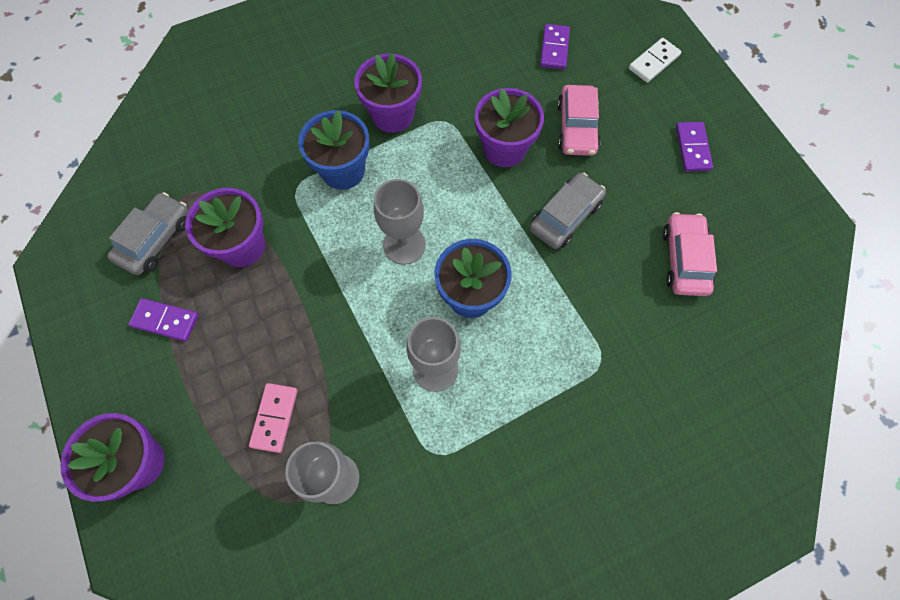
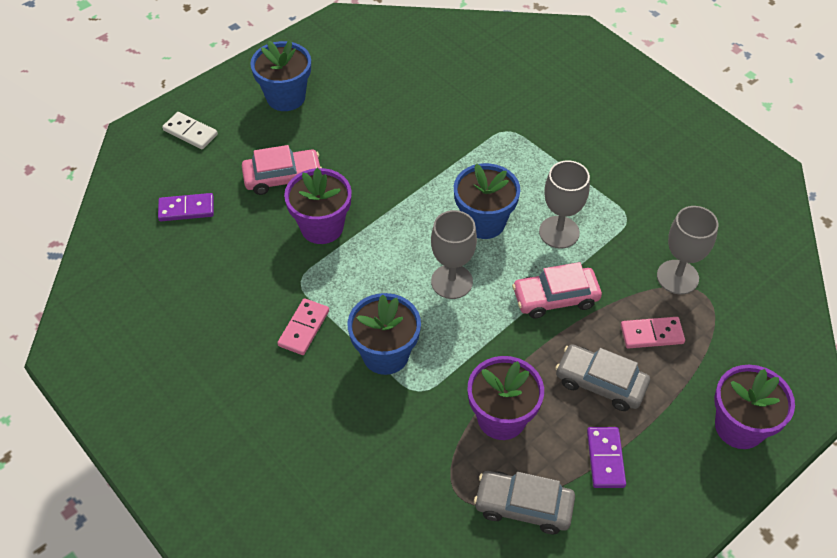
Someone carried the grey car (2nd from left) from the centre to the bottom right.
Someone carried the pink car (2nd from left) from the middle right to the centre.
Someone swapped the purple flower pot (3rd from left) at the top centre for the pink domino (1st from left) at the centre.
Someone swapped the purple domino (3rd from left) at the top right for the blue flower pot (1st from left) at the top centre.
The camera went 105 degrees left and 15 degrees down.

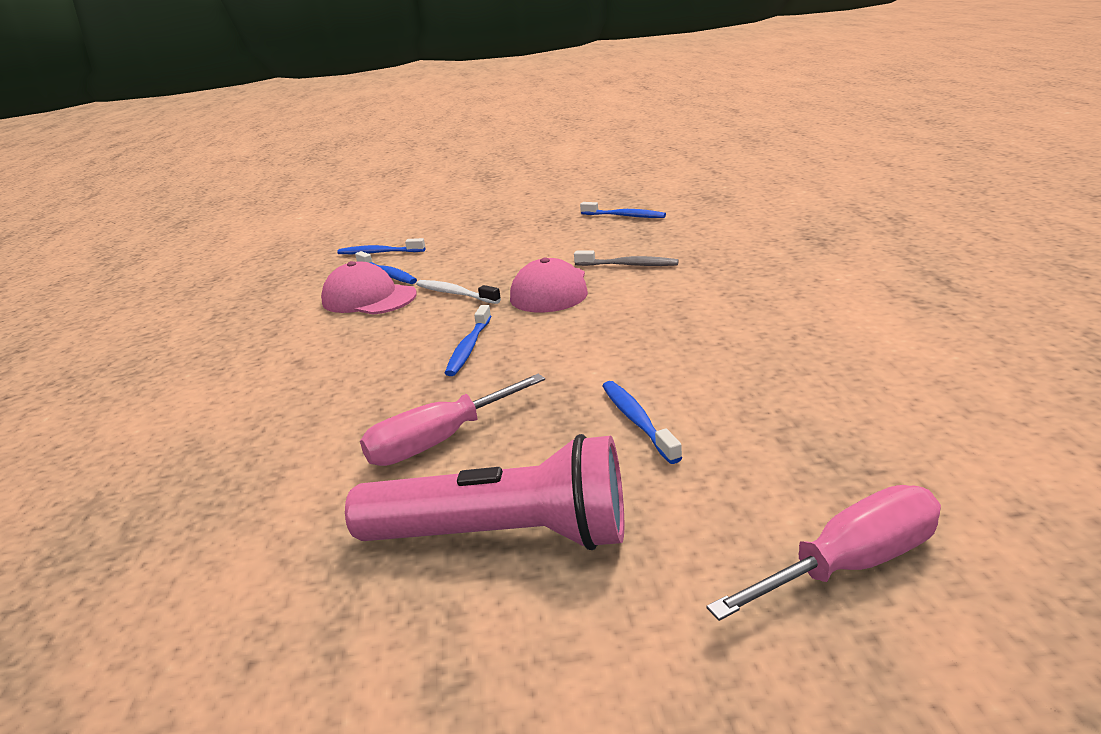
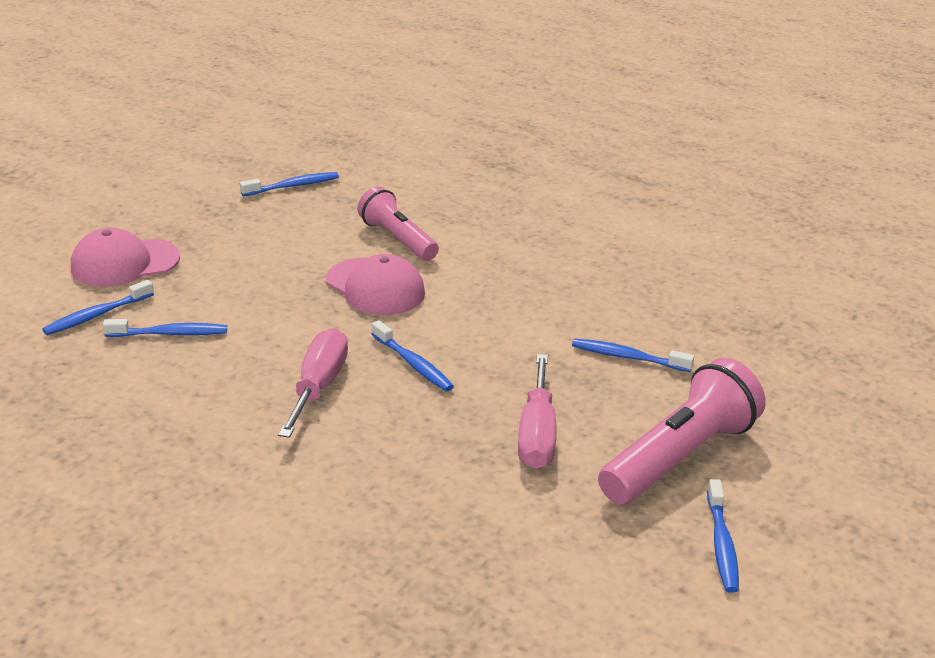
Someone took away the white toothbrush at the centre.
Someone put down the blue toothbrush (6th from left) at the bottom right.
Someone carried the pink cap (1st from left) from the centre to the middle left.
Someone carried the pink screwdriver (2nd from left in the first image) from the bottom right to the centre.
Someone swapped the grey toothbrush at the centre for the pink flashlight (1st from left) at the centre.
The camera went 55 degrees left and 5 degrees up.

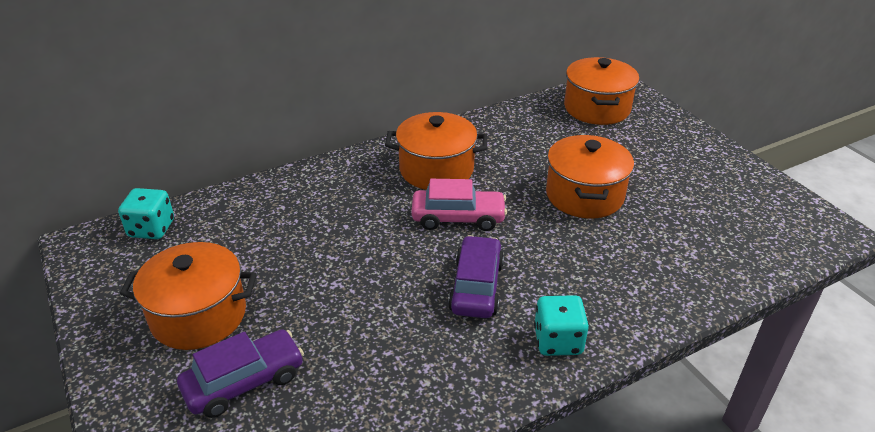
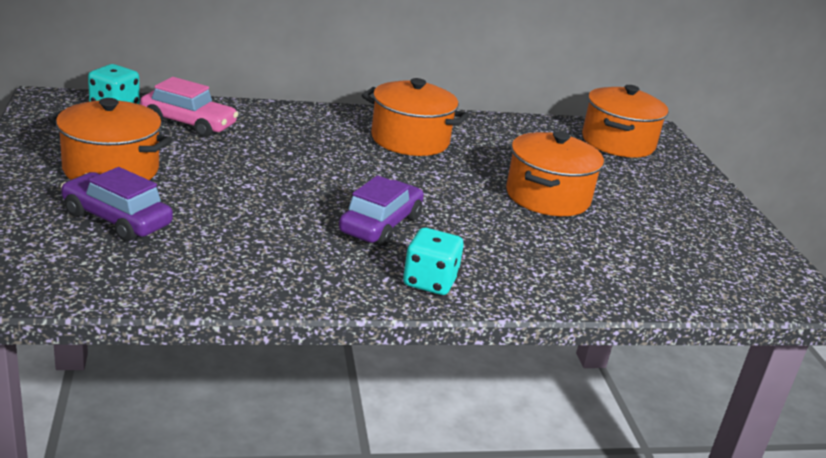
Someone carried the pink car from the centre to the top left.
Someone rotated the purple car (1st from left) at the bottom left by 135 degrees counterclockwise.
The camera went 15 degrees right and 10 degrees down.

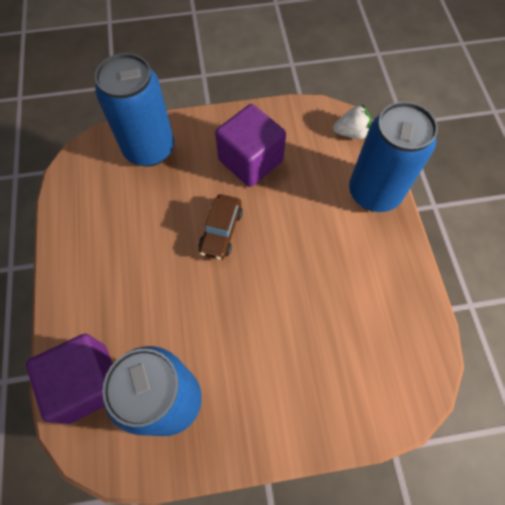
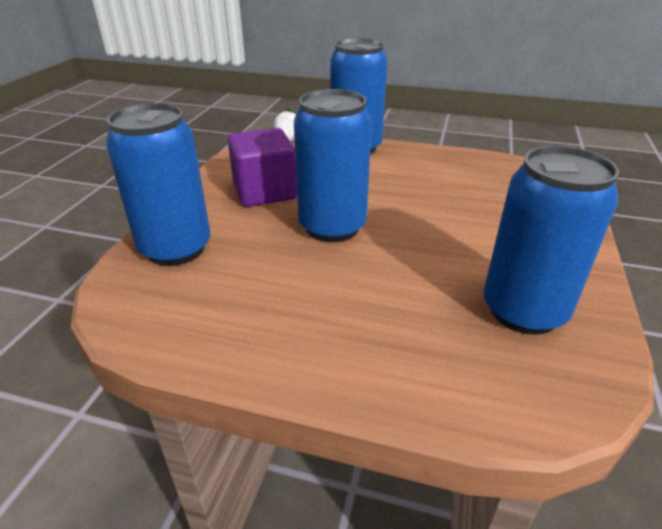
Someone took away the purple cube (1st from left) at the bottom left.
Someone swapped the brown car at the centre for the blue can (2nd from left) at the top centre.
The camera went 65 degrees left and 30 degrees down.

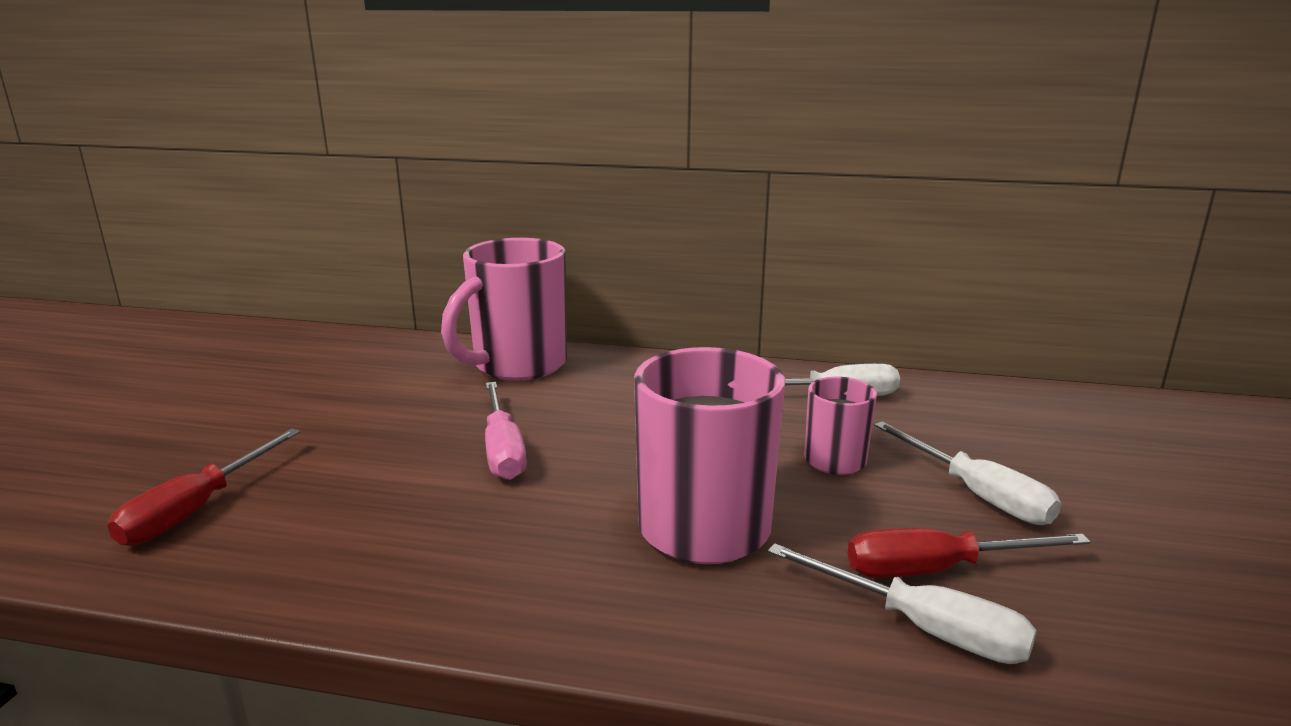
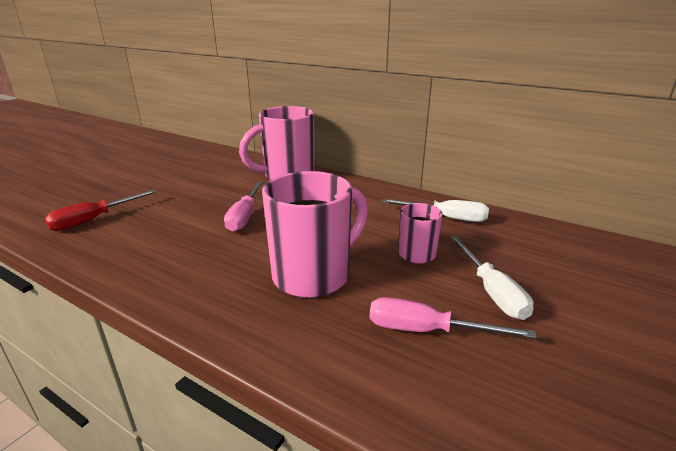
Someone took away the white screwdriver (2nd from left) at the bottom right.
Someone repainted the red screwdriver (2nd from left) at the bottom right, which became the pink screwdriver (2nd from left) at the bottom right.
The camera went 20 degrees right and 5 degrees up.

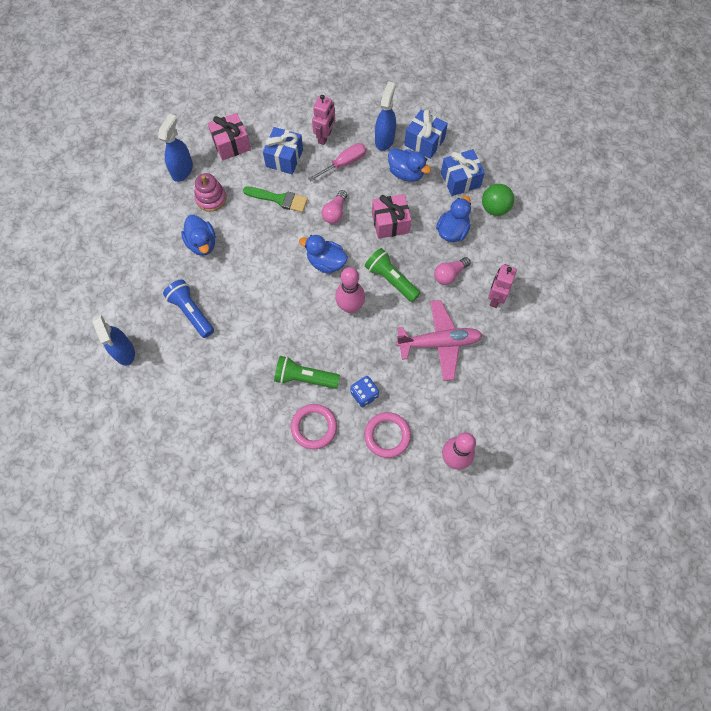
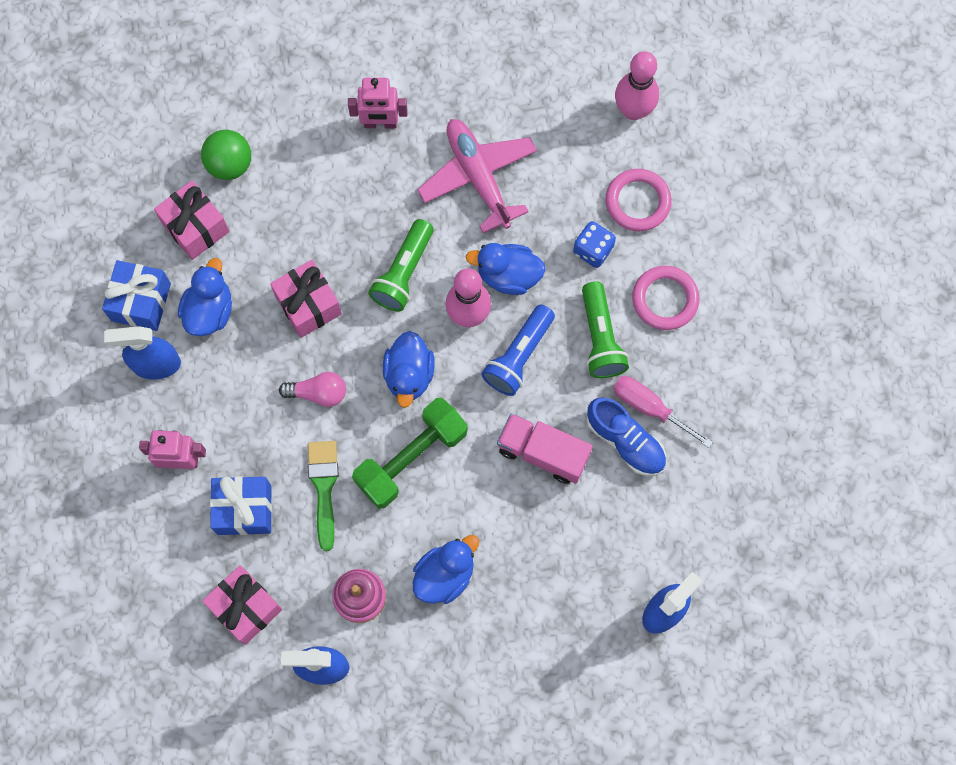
Someone took away the pink light bulb (2nd from left) at the centre.
Someone put down the green dumbbell at the centre.
Someone put down the pink truck at the centre.
Someone put down the blue shoe at the centre.
Someone carried the blue flashlight from the middle left to the centre.
Someone carried the pink screwdriver from the top centre to the middle right.
Someone carried the blue duck (4th from left) from the top centre to the centre.
Someone repainted the blue gift (3rd from left) at the top centre, which became the pink gift (1st from left) at the top left.
The camera went 110 degrees left and 5 degrees up.

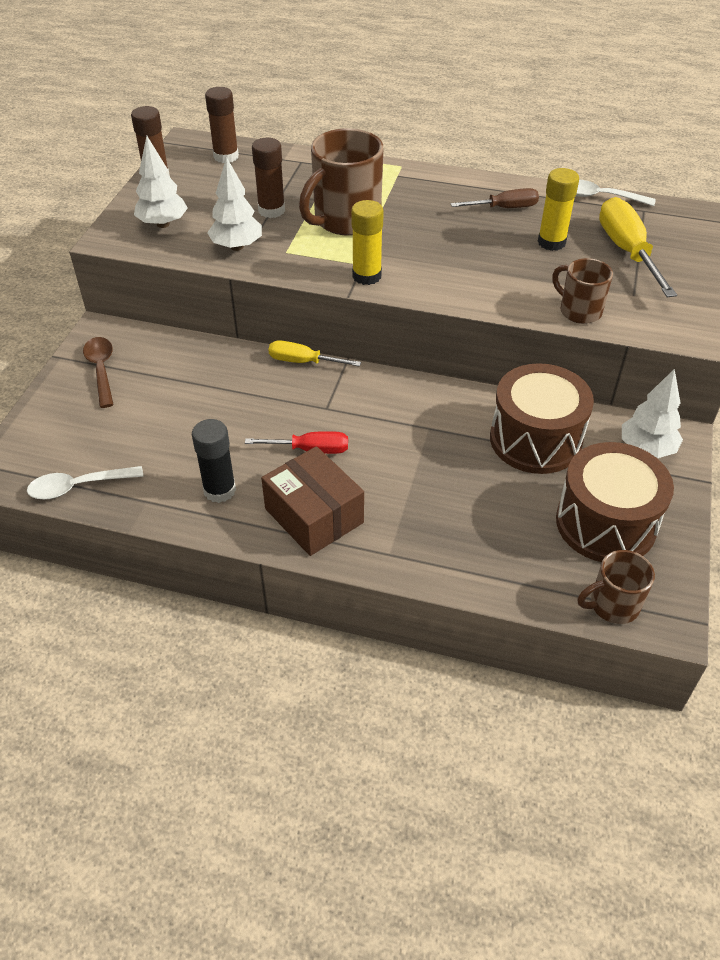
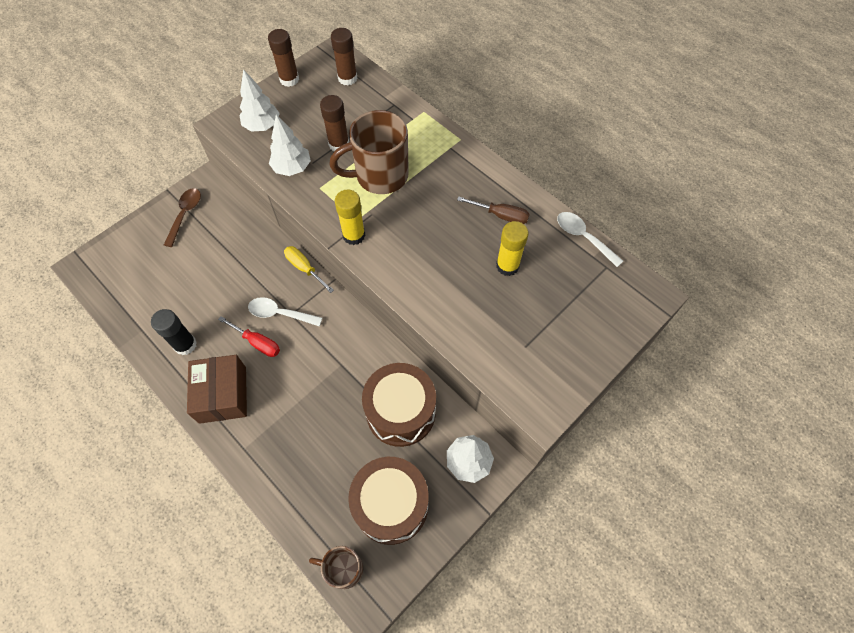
Someone took away the brown mug (2nd from left) at the top right.
Someone took away the yellow screwdriver (2nd from left) at the top right.
Someone carried the white spoon (1st from left) from the middle left to the centre.
The camera went 30 degrees right and 15 degrees up.

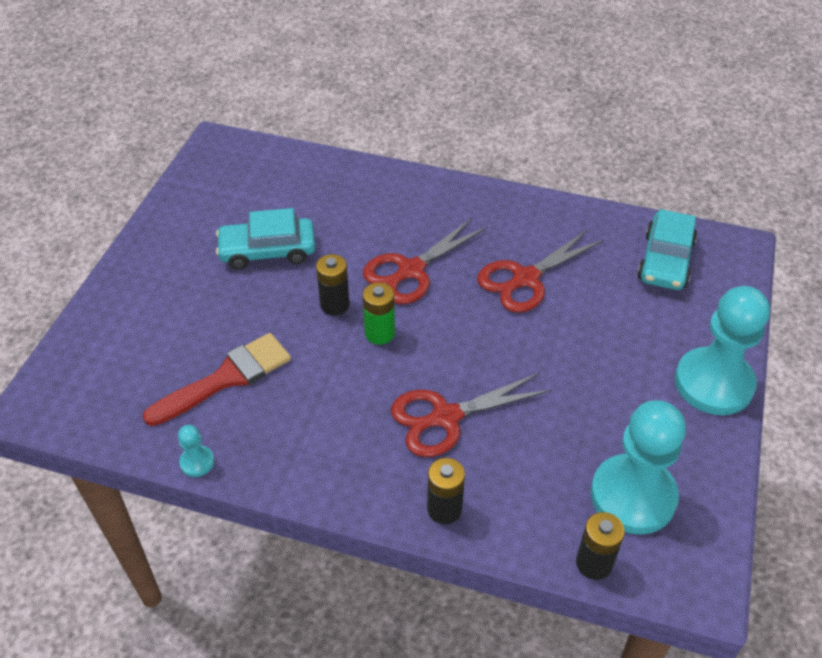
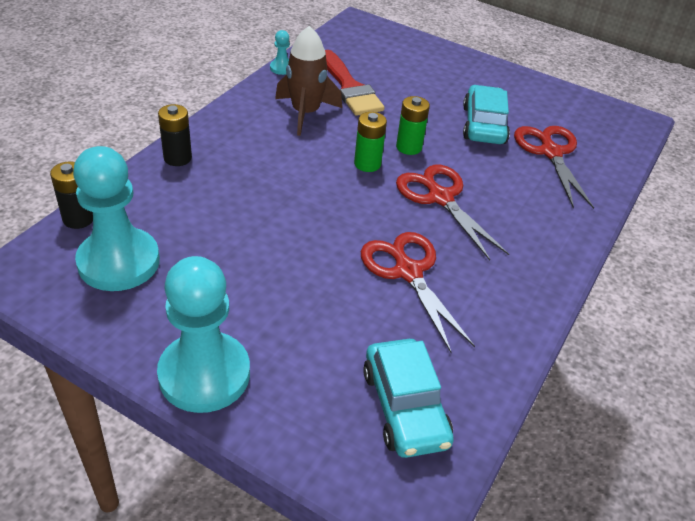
Someone put down the brown rocket at the top centre.
Someone carried the red scissors (2nd from left in the first image) from the centre to the top right.
Someone repainted the black battery (1st from left) at the centre, which became the green battery (2nd from left) at the top centre.
Someone rotated the turquoise car (2nd from left in the first image) at the middle right by 135 degrees counterclockwise.
The camera went 100 degrees right and 5 degrees down.

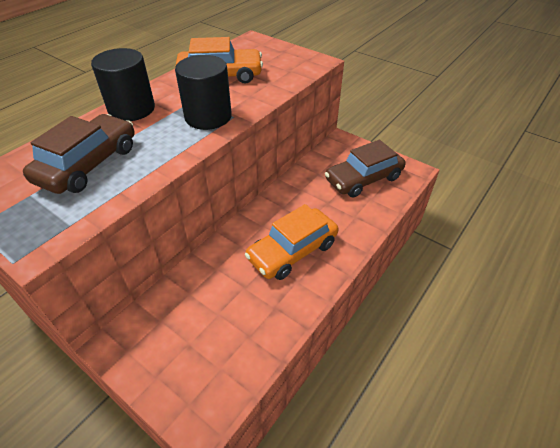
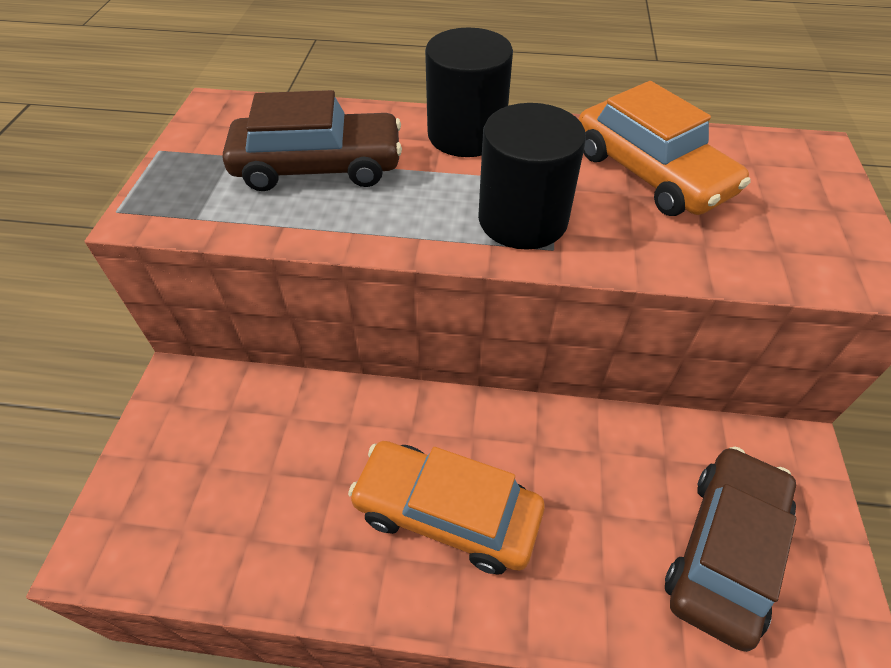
Someone rotated the brown car (2nd from left) at the centre by 90 degrees clockwise.
The camera went 60 degrees right and 5 degrees up.

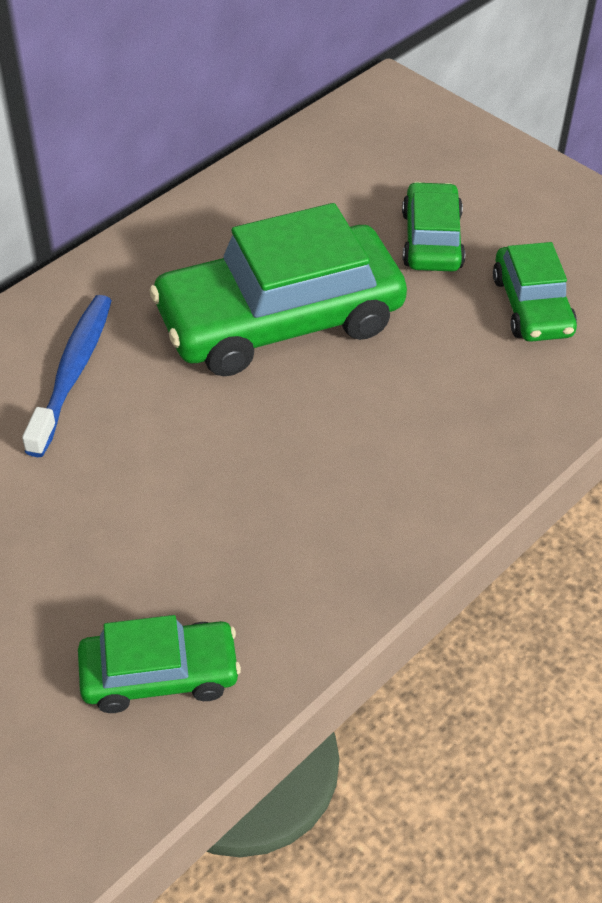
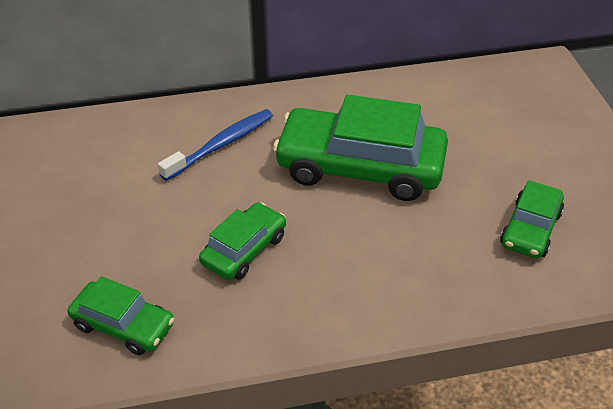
Someone carried the green car (3rd from left in the first image) from the top right to the centre.
The camera went 35 degrees right and 5 degrees down.

